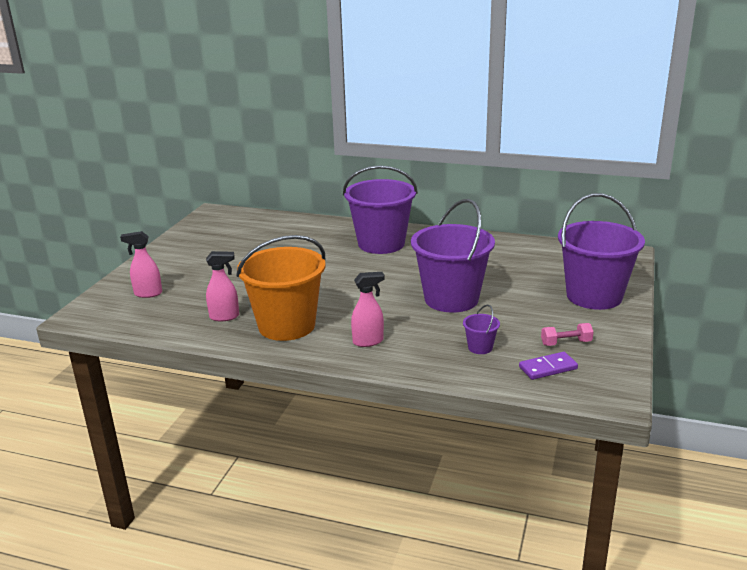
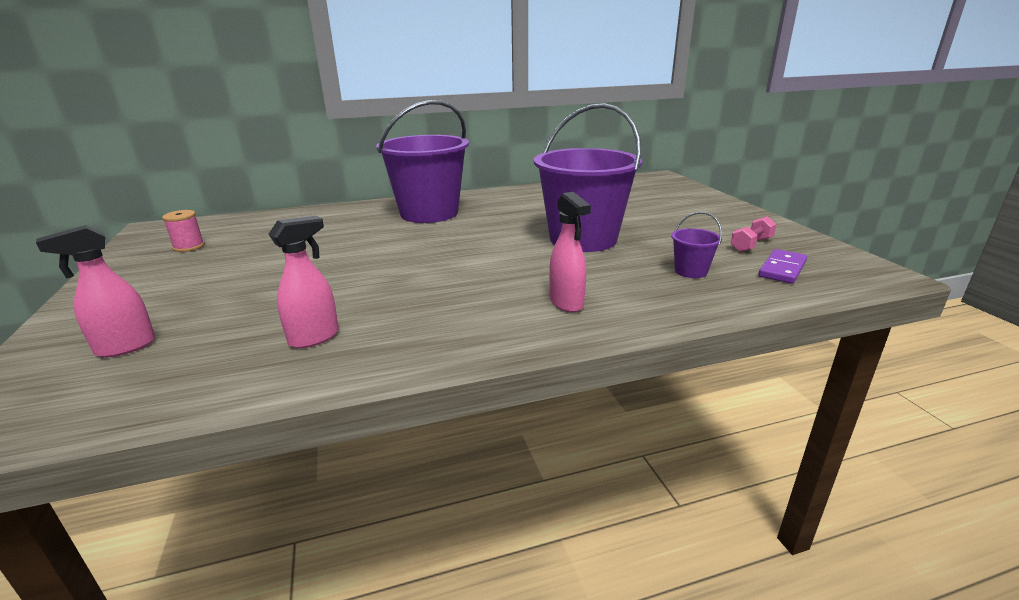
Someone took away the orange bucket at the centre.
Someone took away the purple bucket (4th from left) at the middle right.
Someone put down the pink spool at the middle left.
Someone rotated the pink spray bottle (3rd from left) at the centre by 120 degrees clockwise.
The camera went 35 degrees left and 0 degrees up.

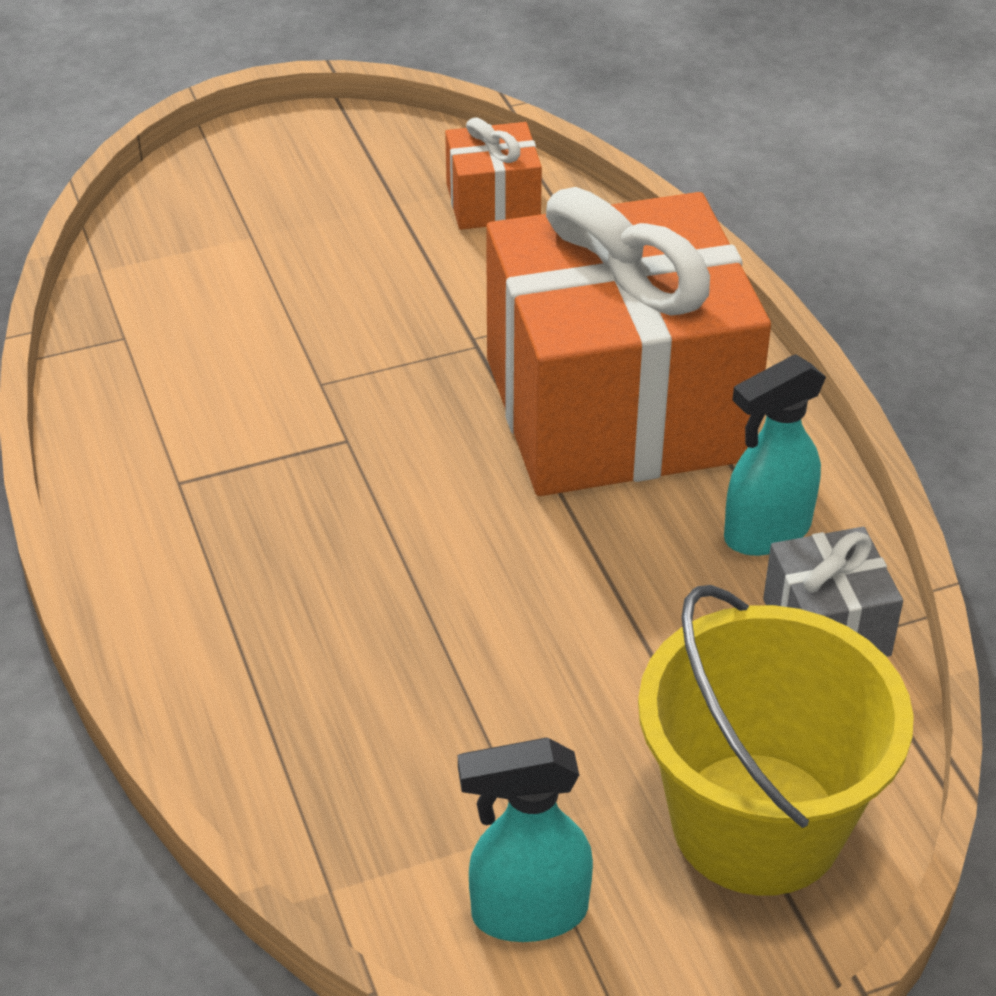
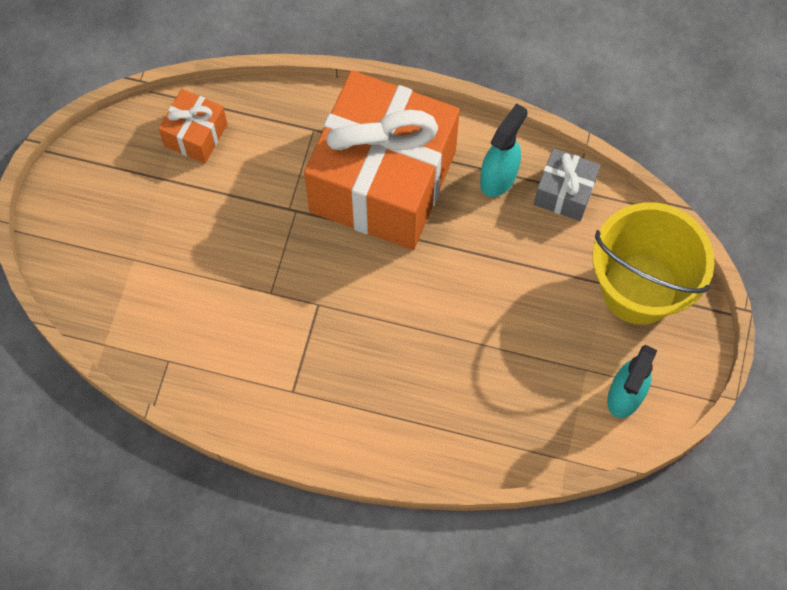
Someone rotated the turquoise spray bottle (2nd from left in the first image) at the middle right by 150 degrees counterclockwise.
The camera went 55 degrees left and 25 degrees up.

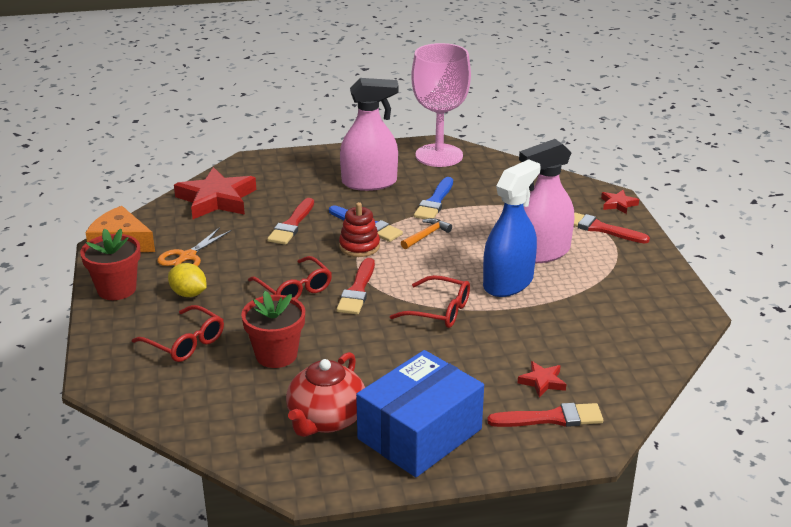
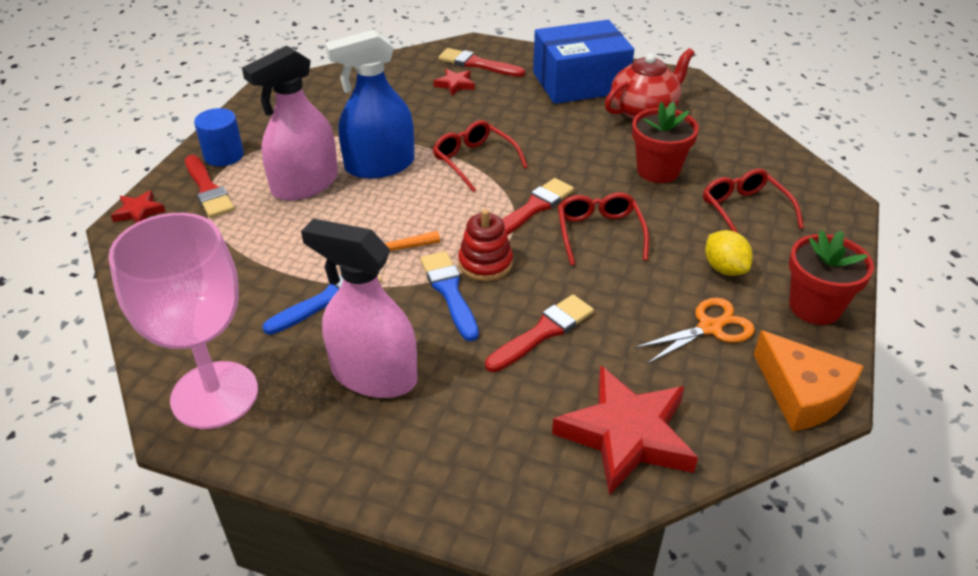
Someone put down the blue cylinder at the top left.
Someone rotated the pink spray bottle (2nd from left in the first image) at the middle right by 135 degrees clockwise.
The camera went 150 degrees left and 10 degrees up.

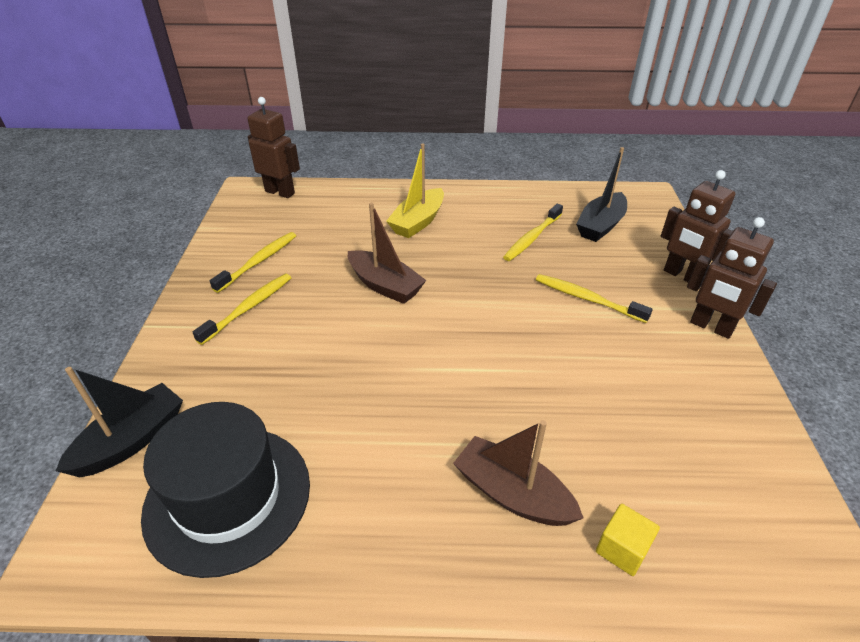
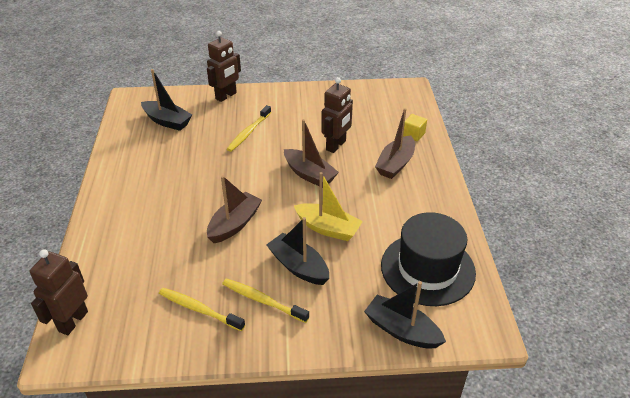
Someone took away the yellow toothbrush (3rd from left) at the centre.
Someone put down the black boat (2nd from left) at the centre.
Someone put down the brown boat (2nd from left) at the centre.
Someone carried the yellow boat from the top centre to the centre.
Someone carried the brown robot (3rd from left) from the middle right to the top centre.
The camera went 95 degrees left and 0 degrees up.

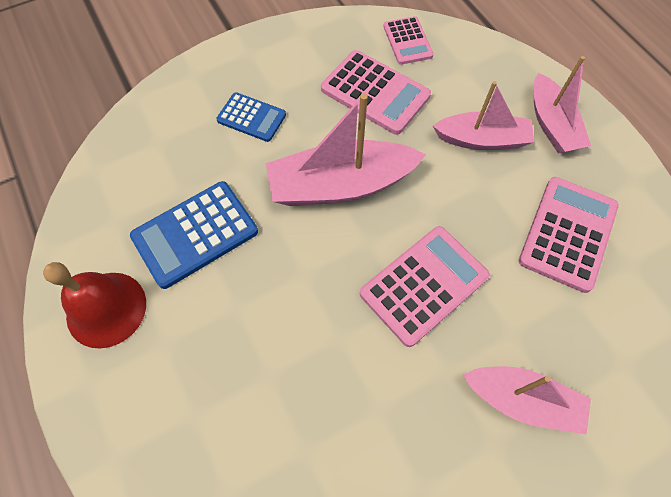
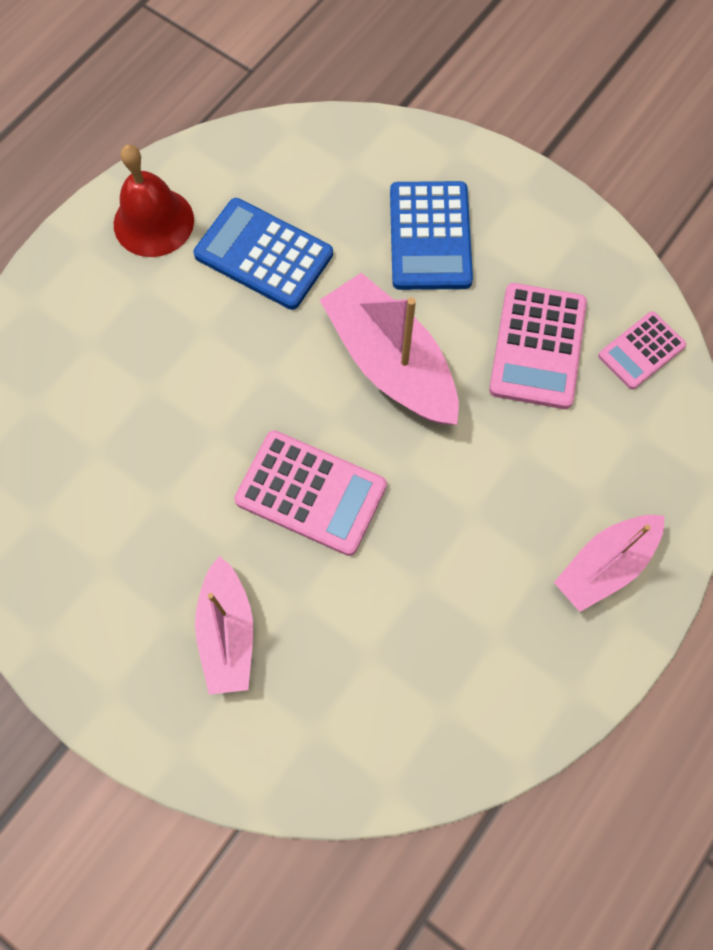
Someone took away the pink boat (2nd from left) at the top right.
Someone took away the pink calculator (4th from left) at the middle right.
Someone scaled the blue calculator (2nd from left) at the top centre by 1.63.
The camera went 65 degrees right and 5 degrees up.

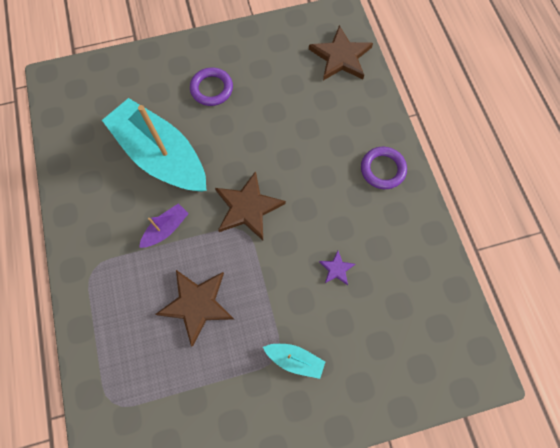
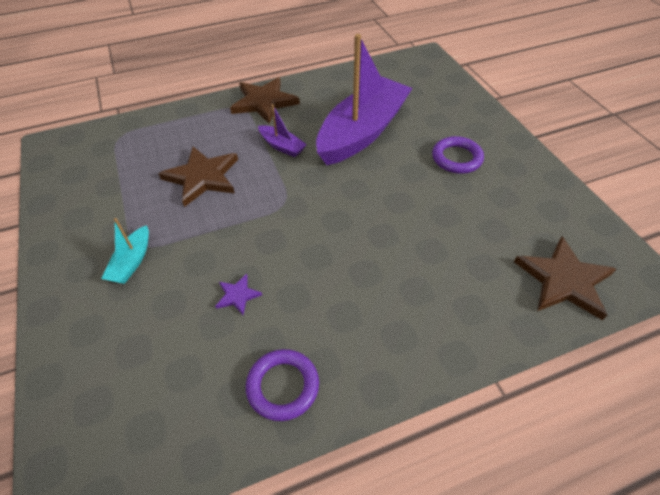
Someone carried the brown star (2nd from left) from the centre to the top centre.
Someone carried the purple ring (2nd from left in the first image) from the middle right to the bottom centre.
Someone repainted the turquoise boat (1st from left) at the top left, which became the purple boat (2nd from left) at the top centre.
The camera went 85 degrees right and 20 degrees down.

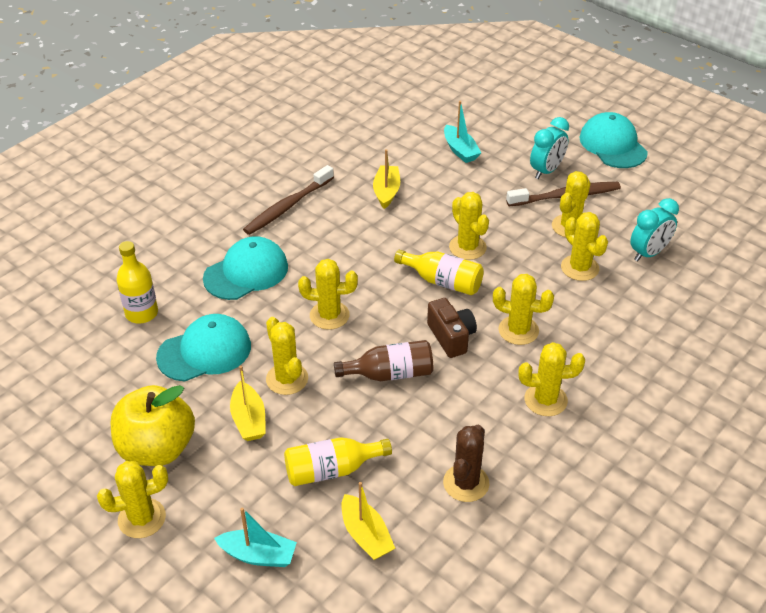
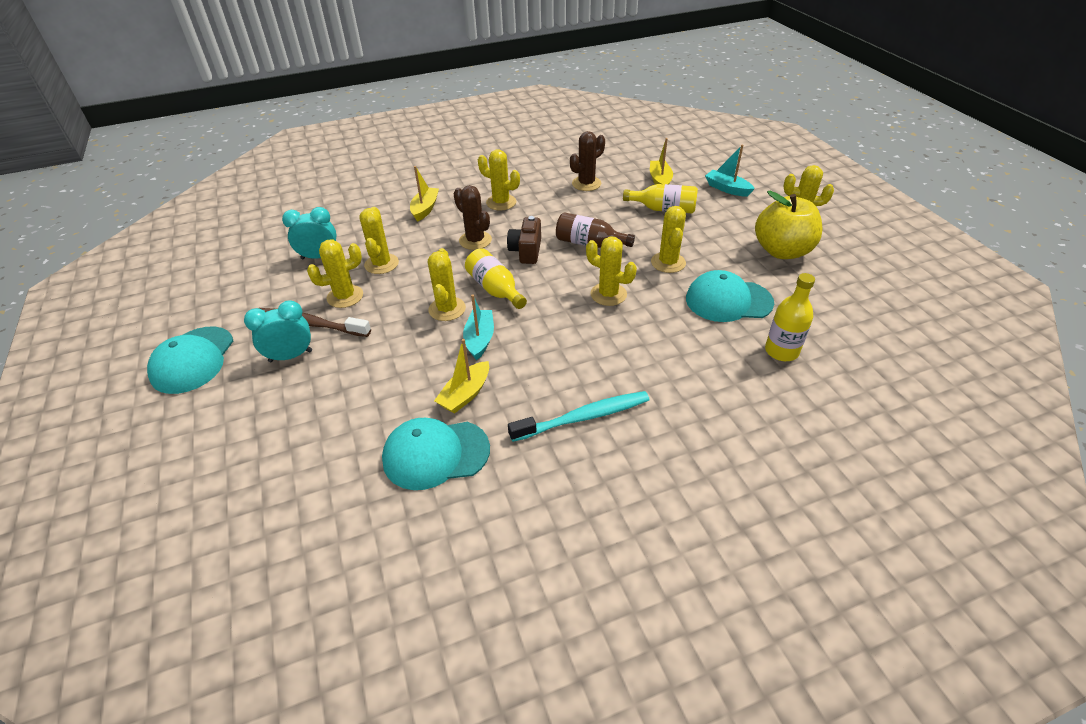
Someone carried the turquoise cap (2nd from left) from the middle left to the centre.
Someone carried the yellow boat (1st from left) from the middle left to the top centre.
Someone carried the turquoise boat (2nd from left in the first image) from the top centre to the centre.
Someone repainted the brown toothbrush (1st from left) at the top centre, which became the turquoise toothbrush at the centre.
Someone repainted the yellow cactus (5th from left) at the middle right, which became the brown cactus (1st from left) at the top centre.
The camera went 150 degrees left and 0 degrees up.

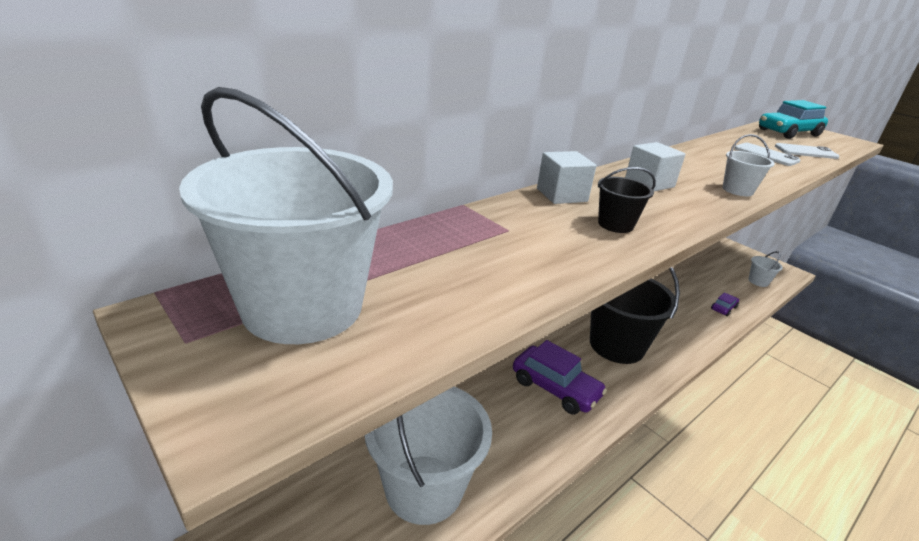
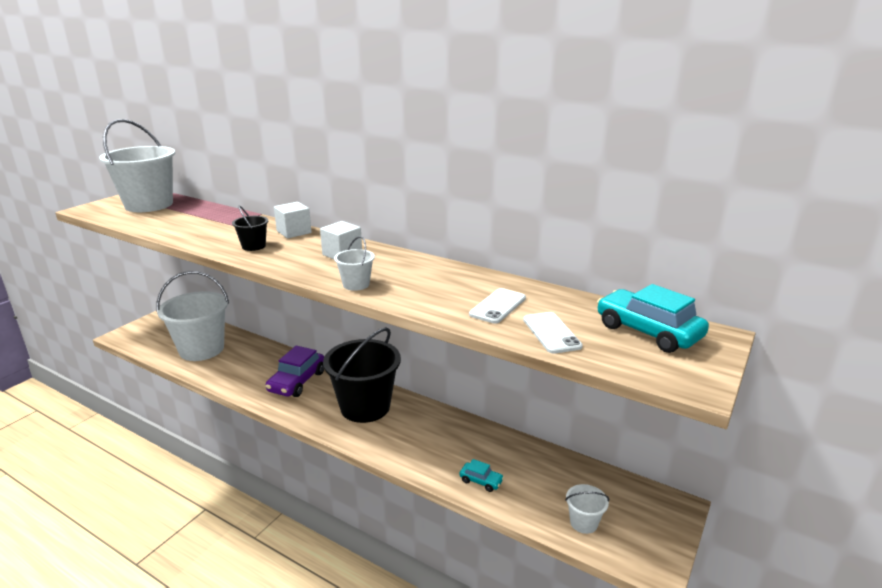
Someone repainted the purple car (2nd from left) at the middle right, which became the turquoise car (1st from left) at the bottom centre.
The camera went 75 degrees right and 5 degrees down.

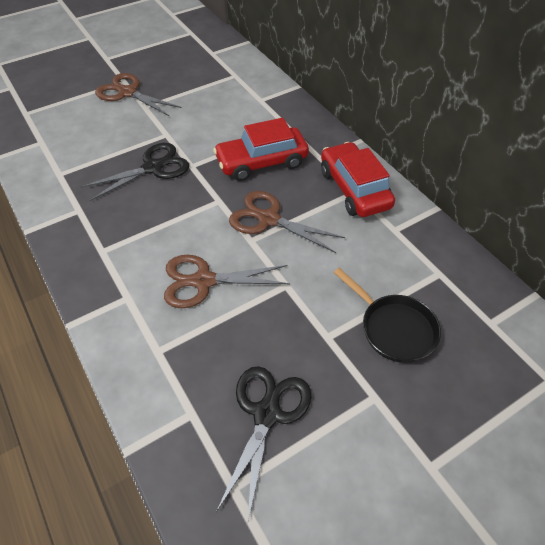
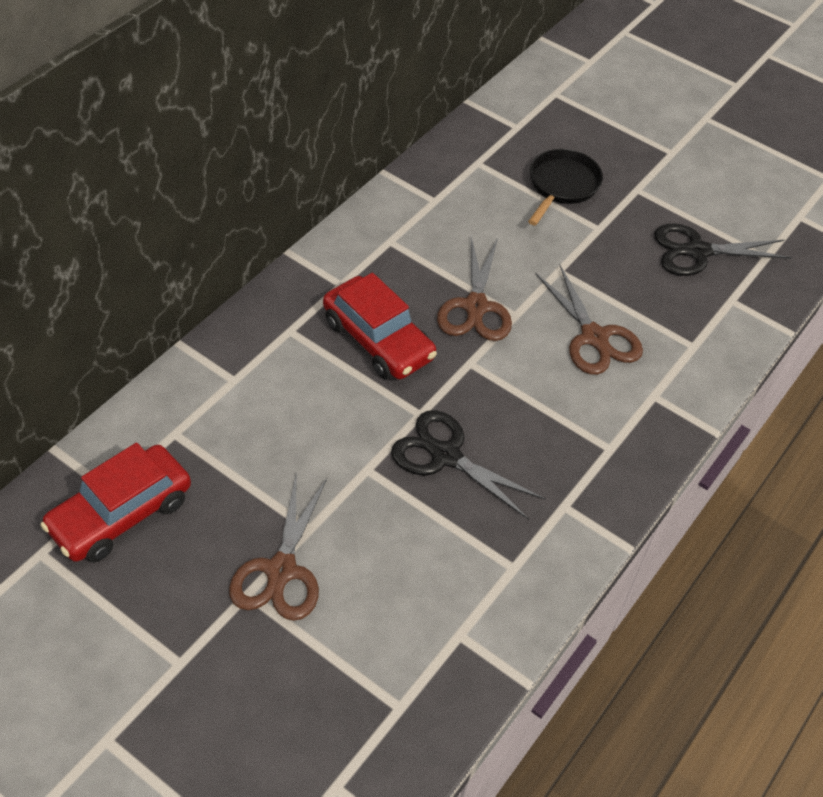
Someone carried the red car (2nd from left in the first image) from the top centre to the middle left.
The camera went 115 degrees left and 0 degrees up.

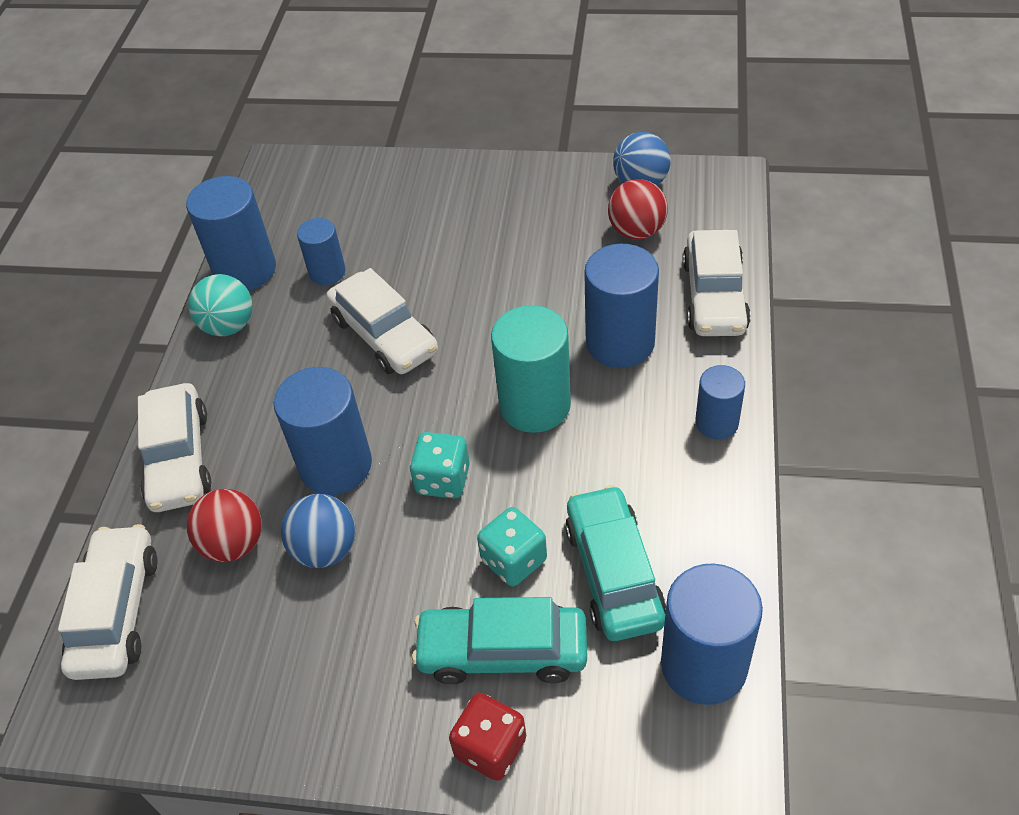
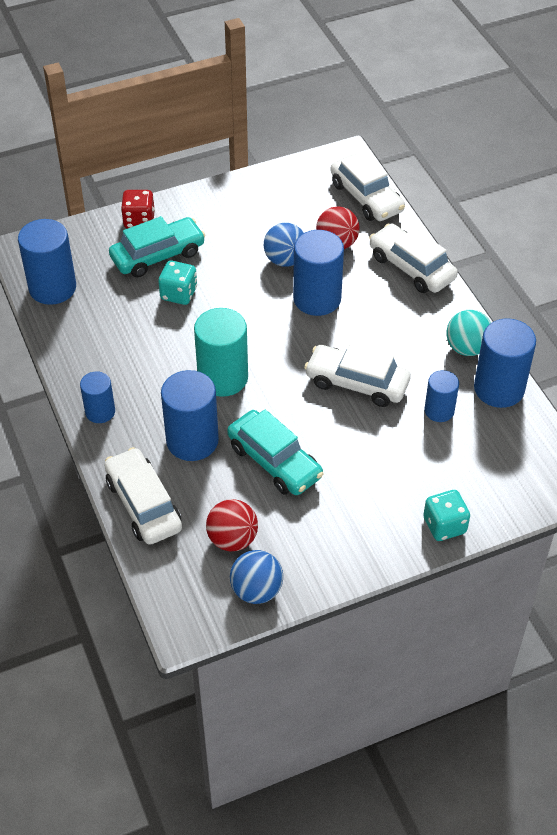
Someone carried the turquoise dice (1st from left in the first image) from the centre to the middle right.
Someone carried the turquoise car (2nd from left) from the bottom centre to the centre.
The camera went 145 degrees right and 0 degrees up.

